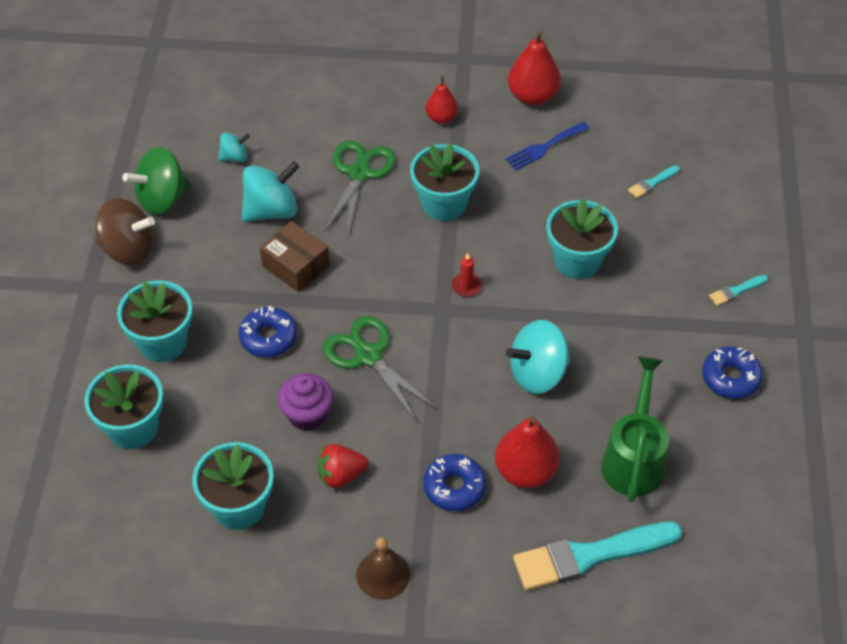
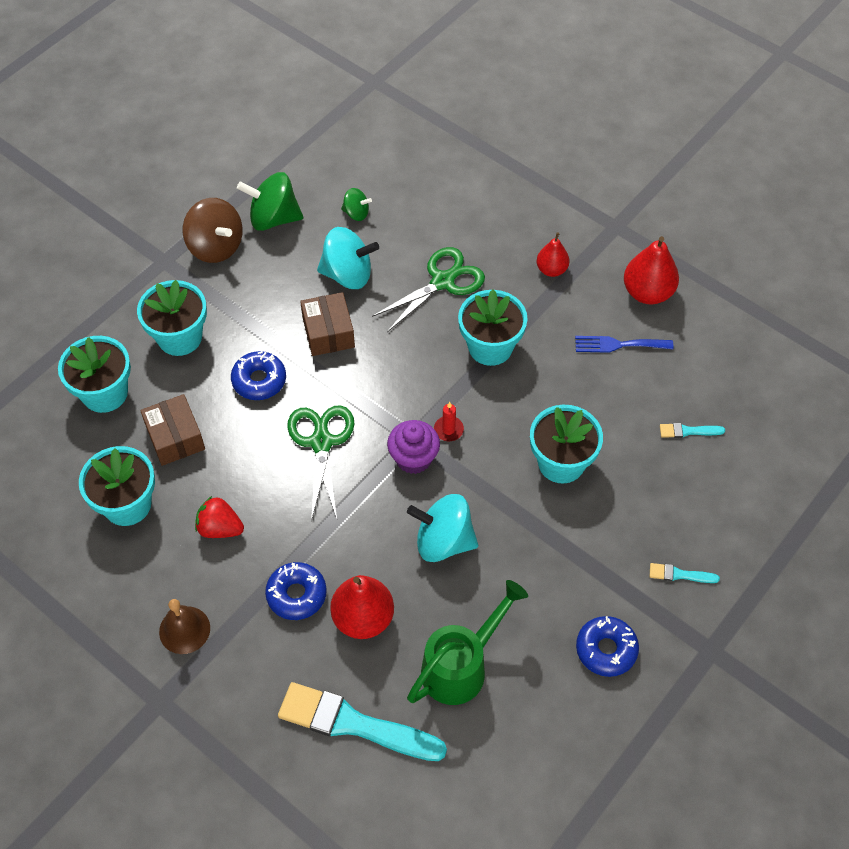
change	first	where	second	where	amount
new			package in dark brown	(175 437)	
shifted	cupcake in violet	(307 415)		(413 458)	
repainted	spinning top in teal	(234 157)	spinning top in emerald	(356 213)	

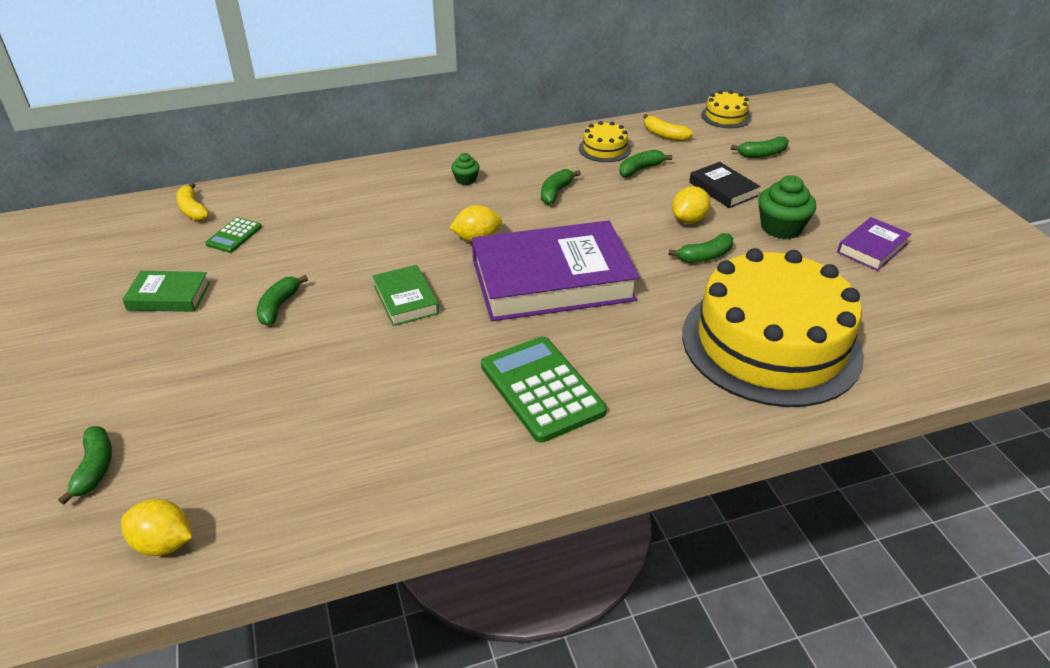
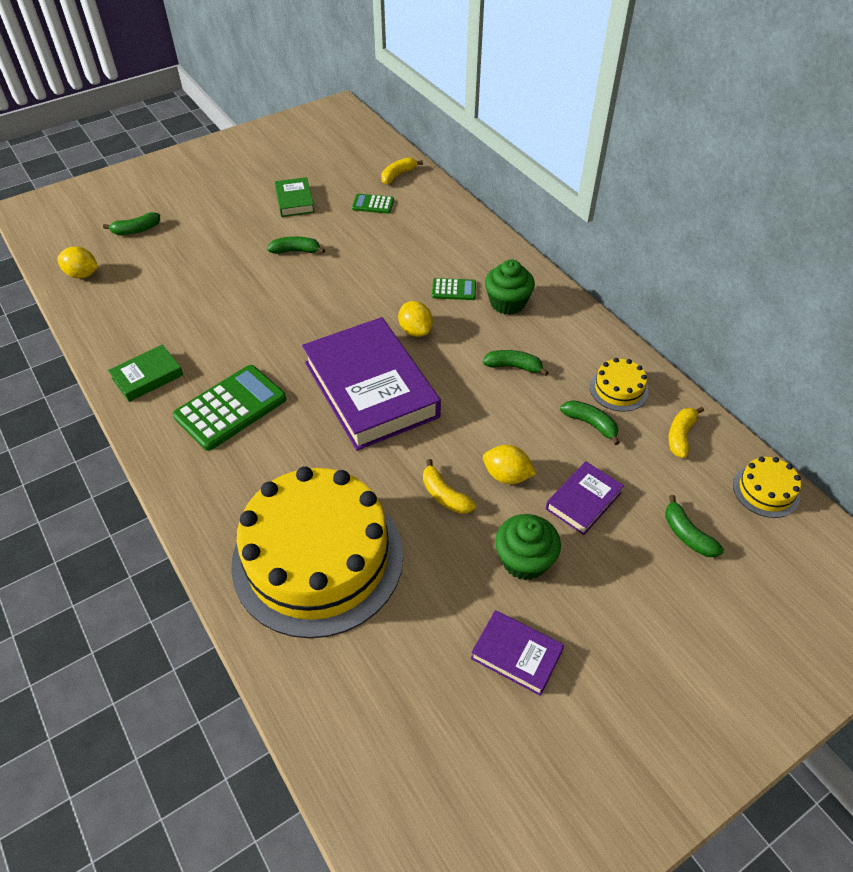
change	first	where	second	where	amount
new			adding machine in emerald	(454 290)	
shifted	hardback in emerald	(406 299)		(147 376)	
repainted	banana in emerald	(705 256)	banana in golden	(444 495)	
repainted	hardback in jet-black	(723 189)	hardback in violet	(583 501)	
rotated	toy lemon in golden	(164 543)		(82 274)	75 degrees counterclockwise
scaled	cupcake in emerald	(466 180)		(507 303)	x1.82

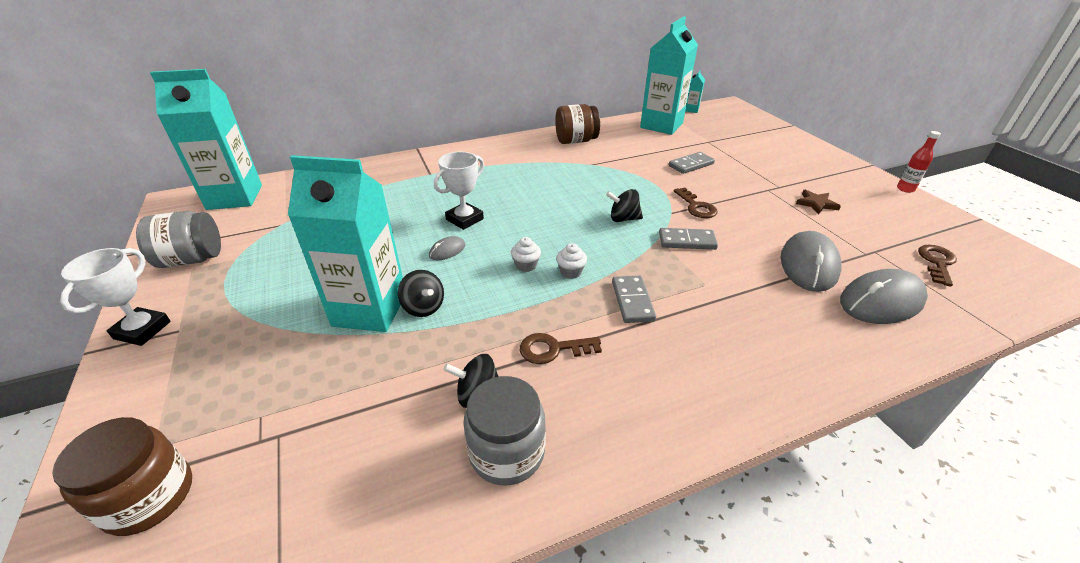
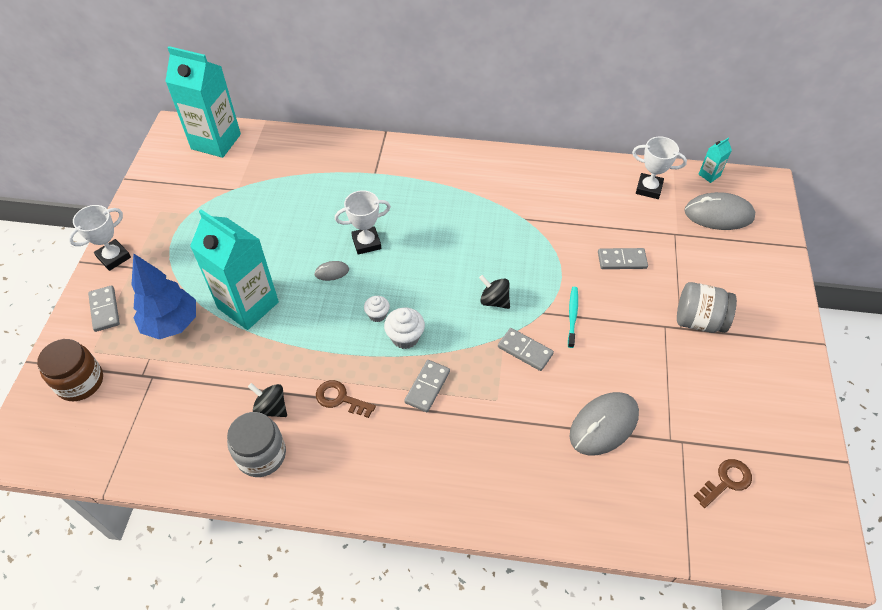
change	first	where	second	where	amount
gone	spinning top in jet-black	(423 307)			
gone	jar in dark brown	(576 141)			
gone	star shape in dark brown	(816 204)			
gone	drink bottle in crimson	(905 189)			
new			domino in gray	(105 310)	
new			tree in royal blue	(172 324)	
shifted	jar in gray	(192 259)		(698 321)	
shifted	mouse in gray	(881 301)		(718 214)	
swapped	milk carton in teal	(661 125)	trophy in snow-white	(648 188)	
swapped	latchkey in dark brown	(696 206)	tooth brush in teal	(572 316)	
scaled	cupcake in snow-white	(571 272)		(405 337)	x1.53

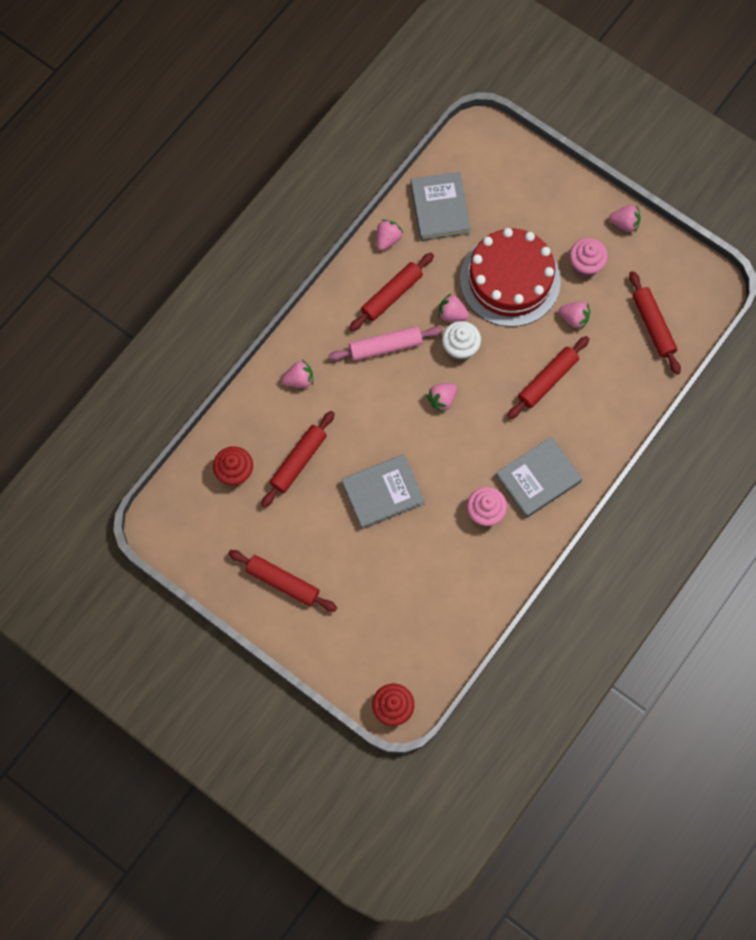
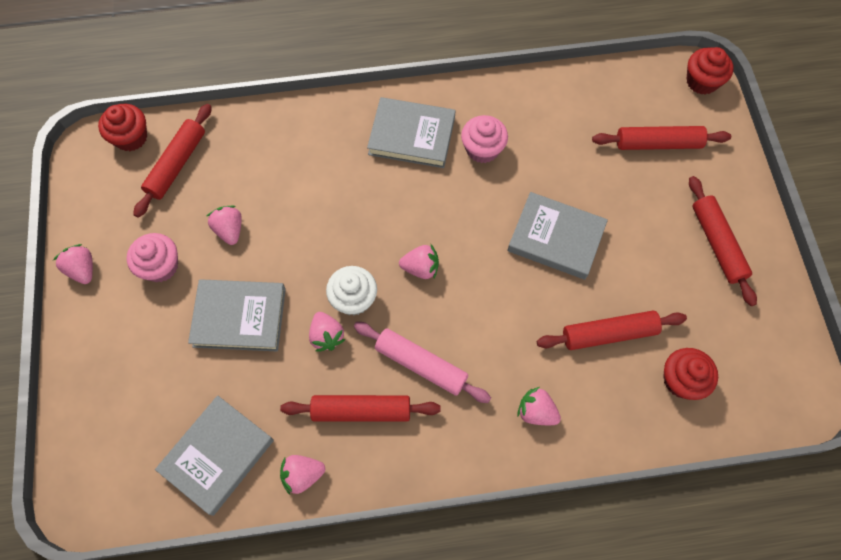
change	first	where	second	where	amount
new			cupcake in crimson	(131 137)	
shifted	dough roller in crimson	(547 380)		(658 144)	
swapped	gateau in crimson	(510 280)	hardback in gray	(239 317)	

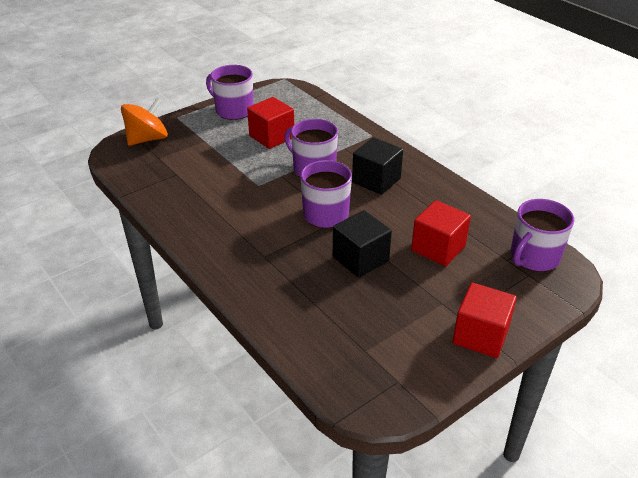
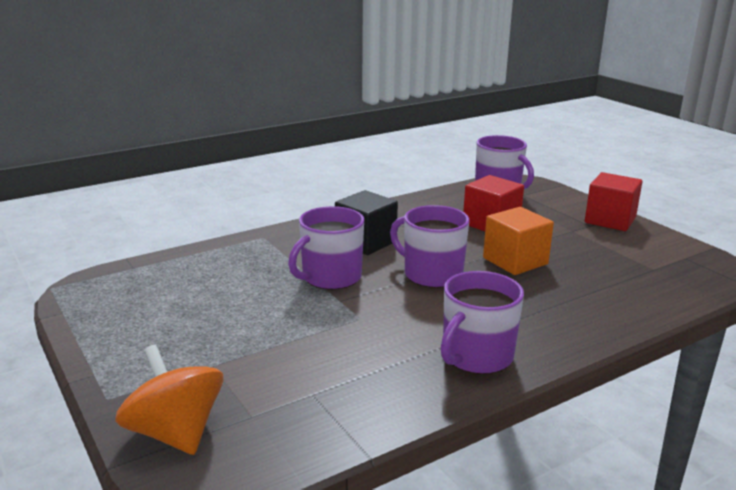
change	first	where	second	where	amount
gone	block in crimson	(271 137)			
shifted	tea mug in violet	(233 110)		(476 356)	
repainted	block in jet-black	(360 259)	block in bright orange	(515 261)	

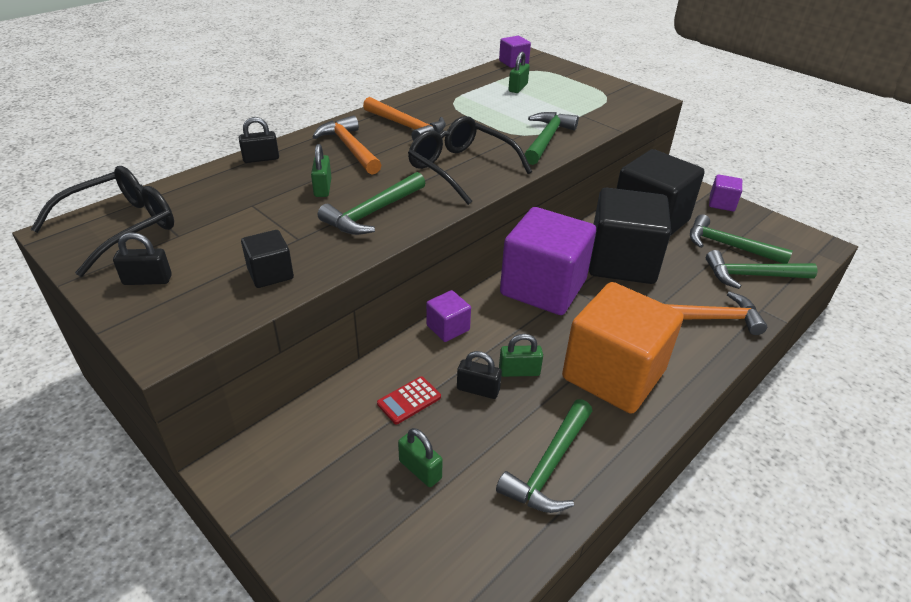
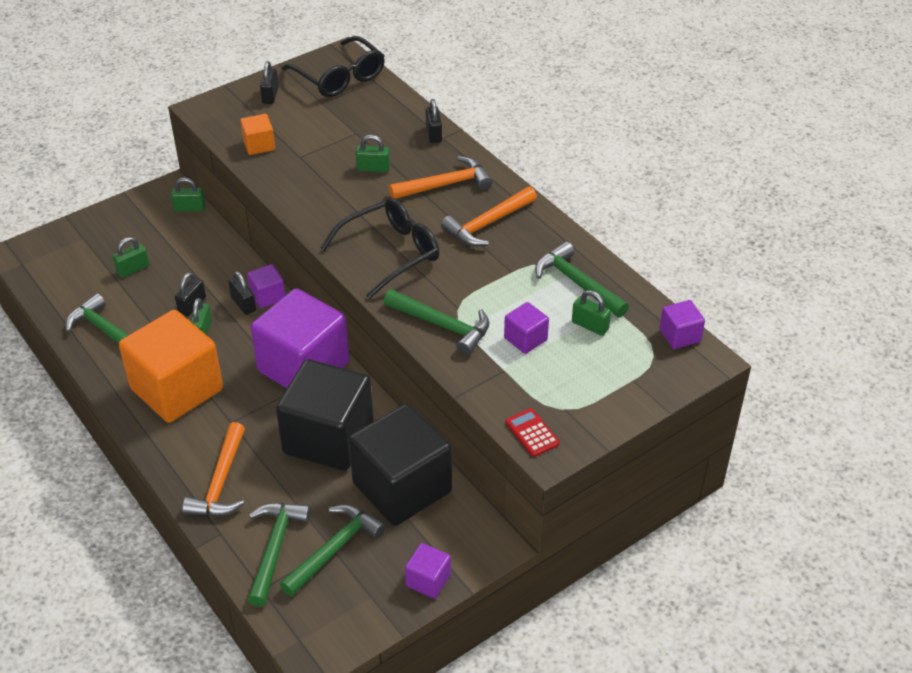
change	first	where	second	where	amount
new			lock in emerald	(189 208)	
new			lock in jet-black	(243 304)	
new			block in violet	(525 339)	
shifted	carpenter's hammer in emerald	(372 213)		(577 283)	
shifted	adding machine in crimson	(409 400)		(532 433)	
repainted	block in jet-black	(270 273)	block in bright orange	(259 145)	

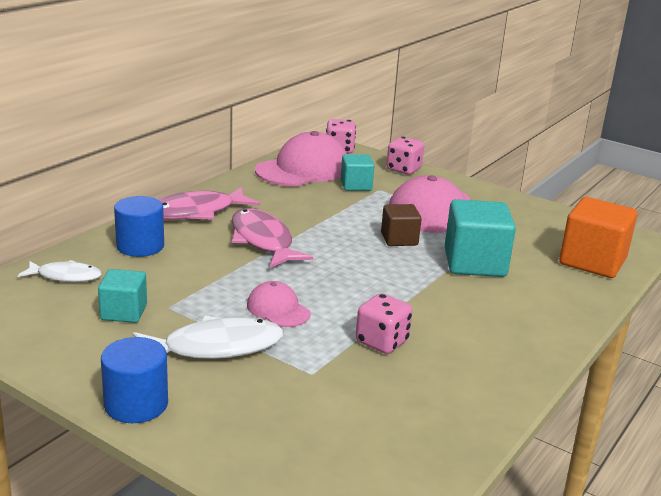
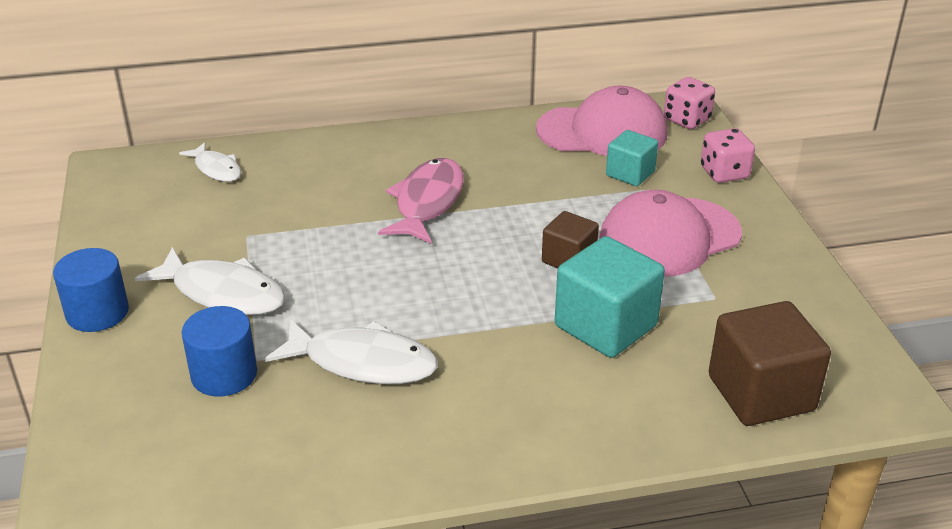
change	first	where	second	where	amount
gone	block in teal	(124 312)			
gone	toy fish in rose-pink	(196 212)			
gone	cap in rose-pink	(278 309)			
shifted	solid cylinder in royal blue	(140 246)		(224 374)	
swapped	die in rose-pink	(382 342)	toy fish in snow-white	(363 362)	
repainted	block in bright orange	(592 261)	block in dark brown	(761 393)	

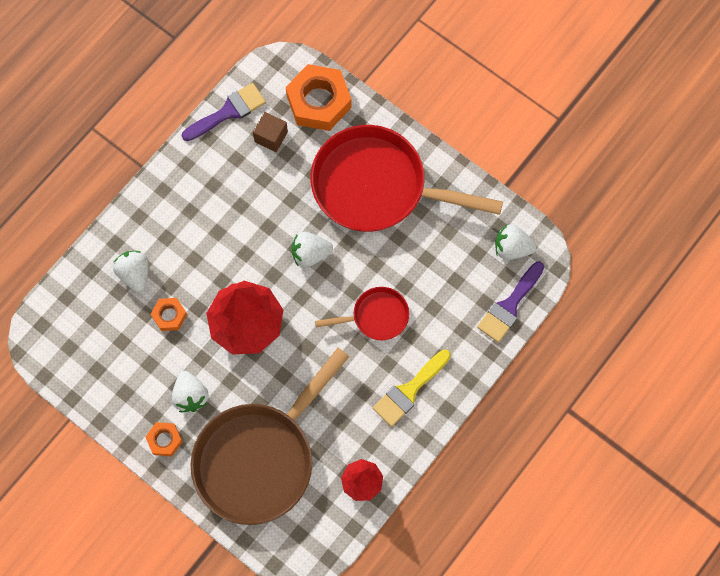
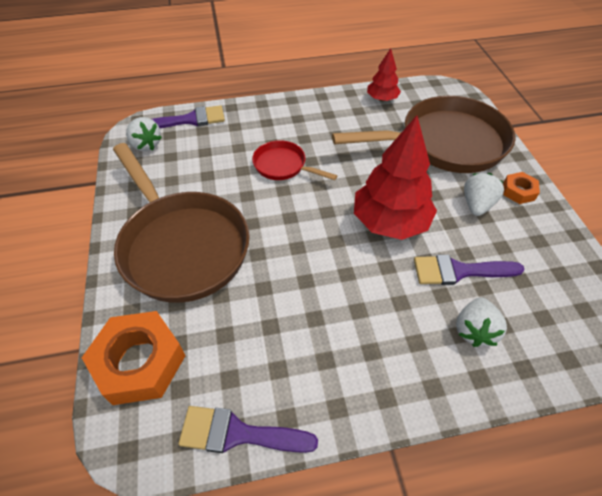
change	first	where	second	where	amount
gone	block in dark brown	(271 137)			
gone	strawberry in snow-white	(310 254)			
gone	brush in golden	(409 391)			
swapped	nut in bright orange	(169 315)	brush in violet	(459 271)	
repainted	skillet in crimson	(376 186)	skillet in dark brown	(182 246)	

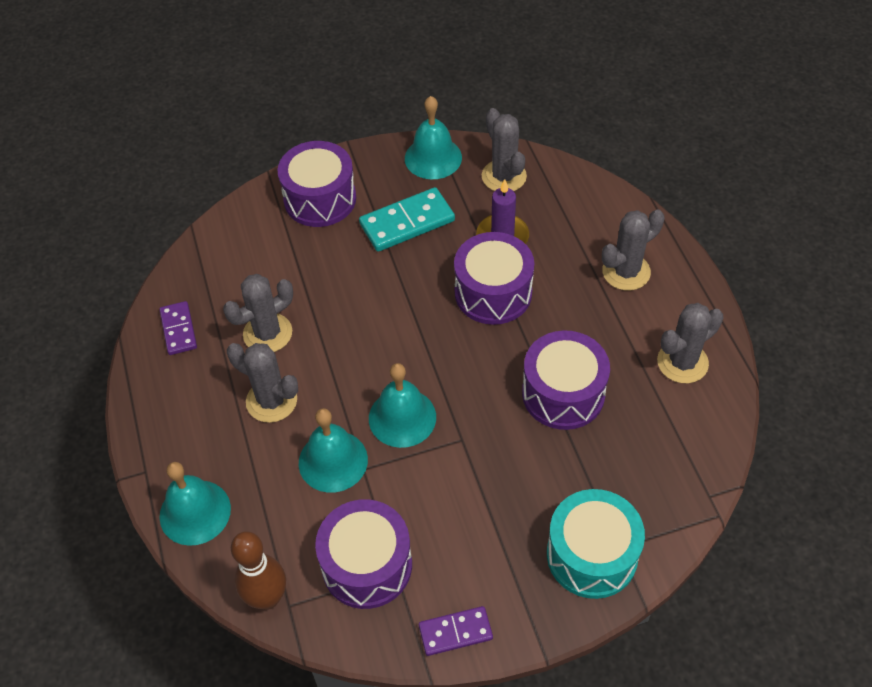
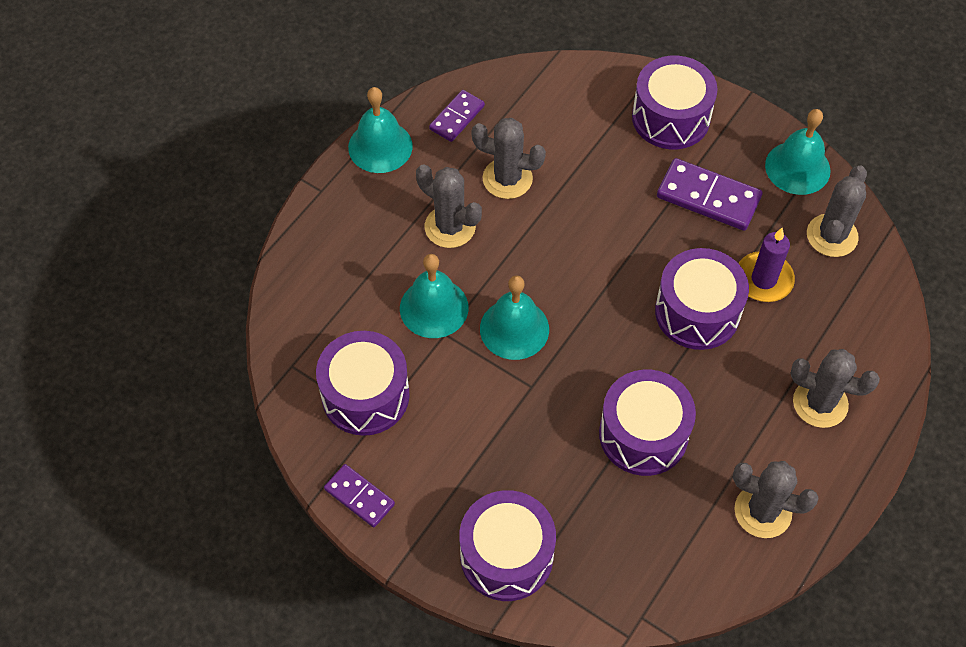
change	first	where	second	where	amount
gone	bowling pin in dark brown	(267 598)			
shifted	bell in teal	(195 512)		(380 146)	
repainted	domino in teal	(407 222)	domino in violet	(708 197)	
repainted	toy drum in teal	(591 555)	toy drum in violet	(506 555)	
rotated	prickly plant in gray	(271 401)		(450 227)	45 degrees counterclockwise

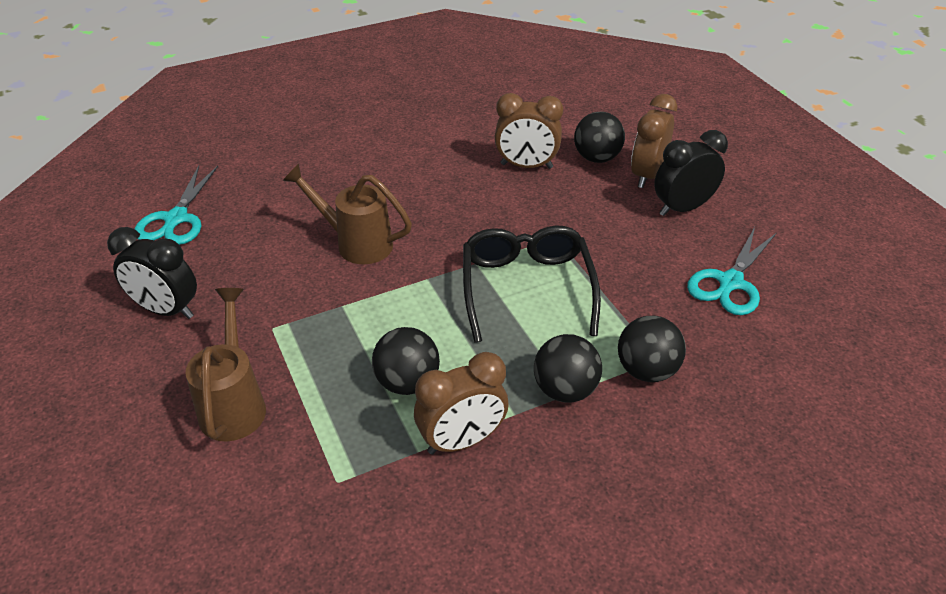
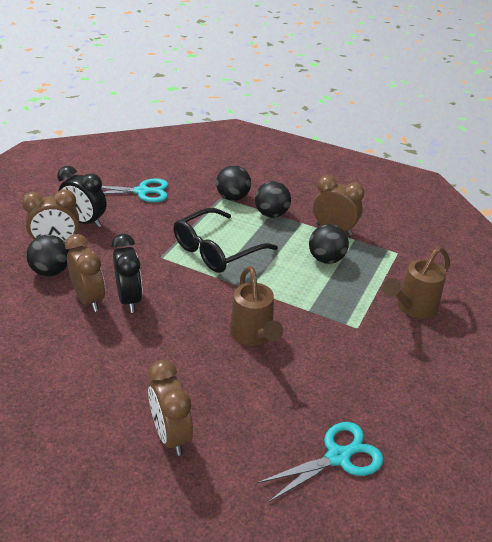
change	first	where	second	where	amount
new			bedside clock in dark brown	(171 435)	
shifted	bedside clock in jet-black	(166 310)		(129 299)	

